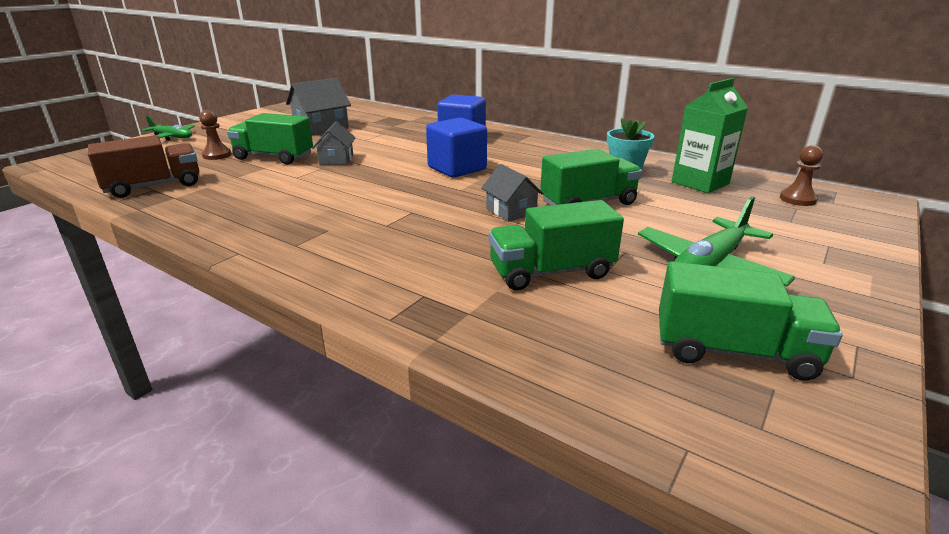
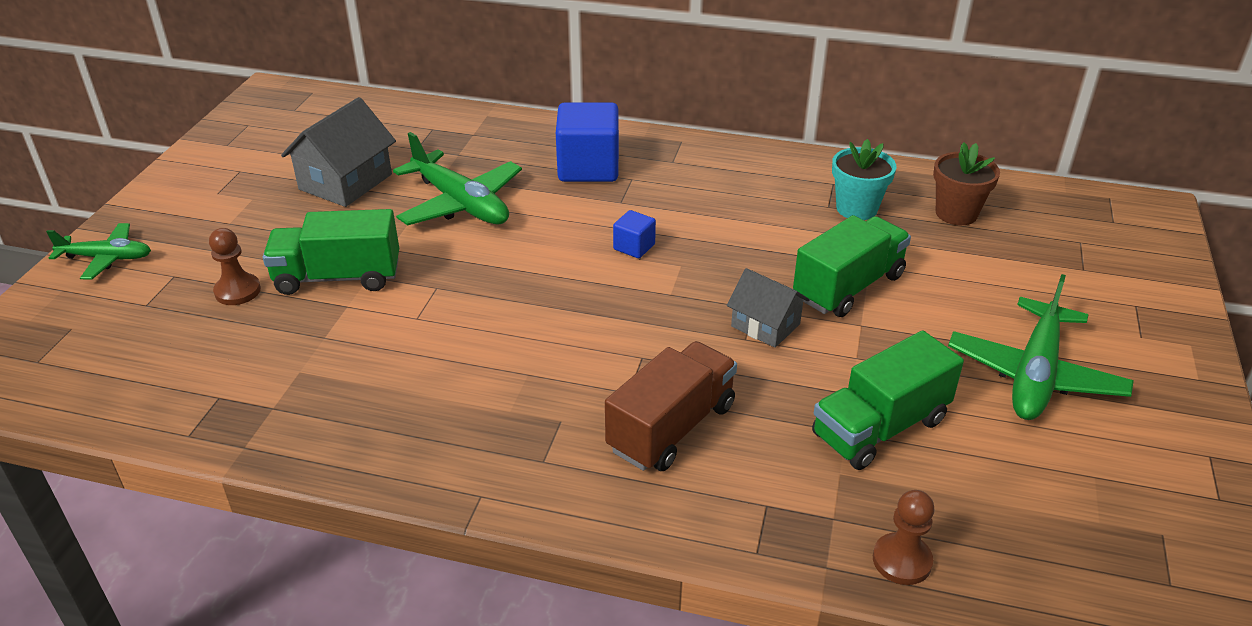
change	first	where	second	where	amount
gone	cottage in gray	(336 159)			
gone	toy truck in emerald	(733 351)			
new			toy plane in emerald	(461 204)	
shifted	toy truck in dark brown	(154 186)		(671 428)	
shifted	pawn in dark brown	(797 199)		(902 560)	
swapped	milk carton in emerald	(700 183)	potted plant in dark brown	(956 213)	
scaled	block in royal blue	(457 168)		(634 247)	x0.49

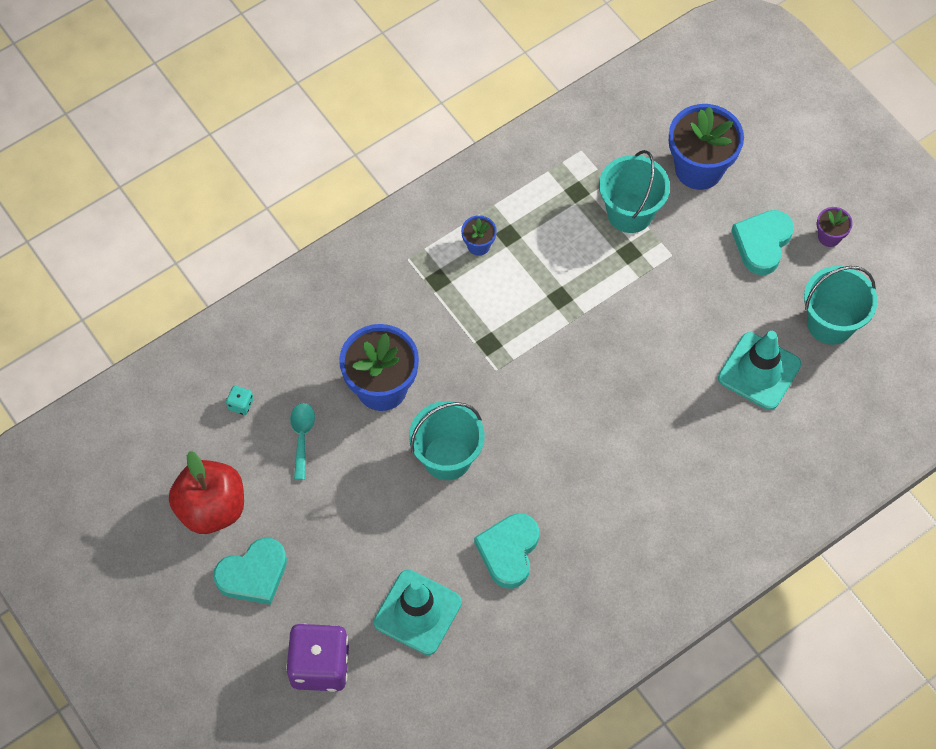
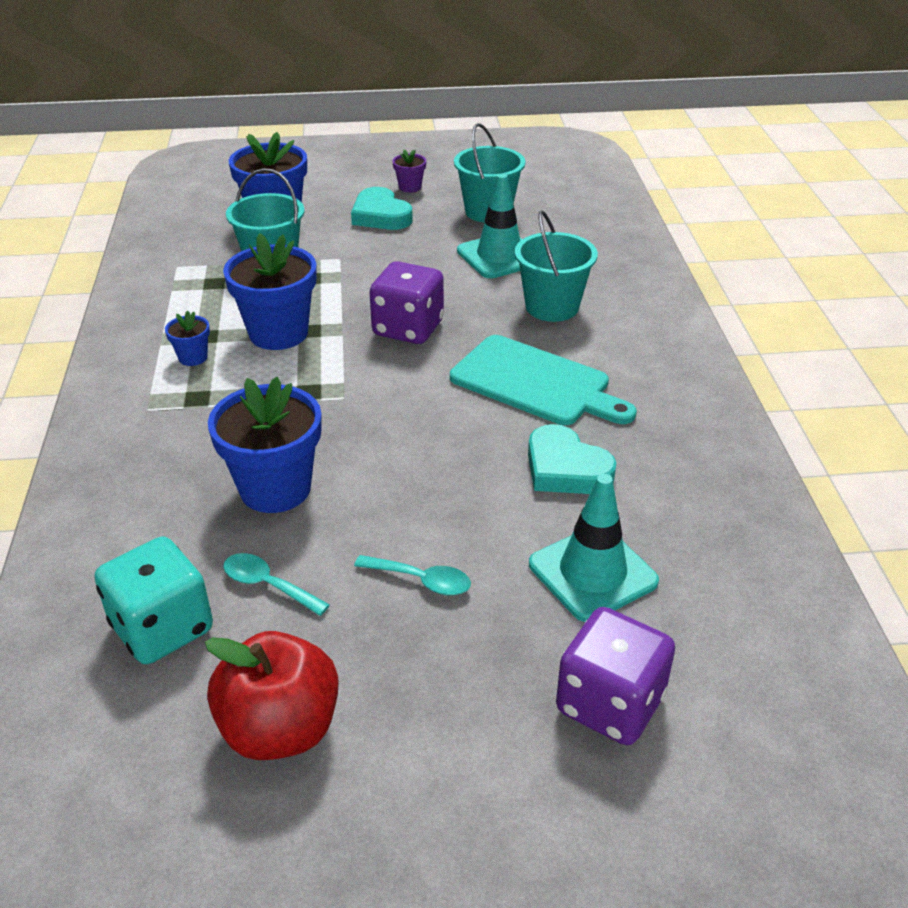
change	first	where	second	where	amount
gone	heart shape in teal	(253 574)			
new			potted plant in royal blue	(278 333)	
new			spoon in teal	(421 580)	
new			die in violet	(408 328)	
new			bread board in teal	(535 383)	
shifted	sand bucket in teal	(447 457)		(552 307)	
scaled	die in teal	(241 404)		(162 628)	x2.44

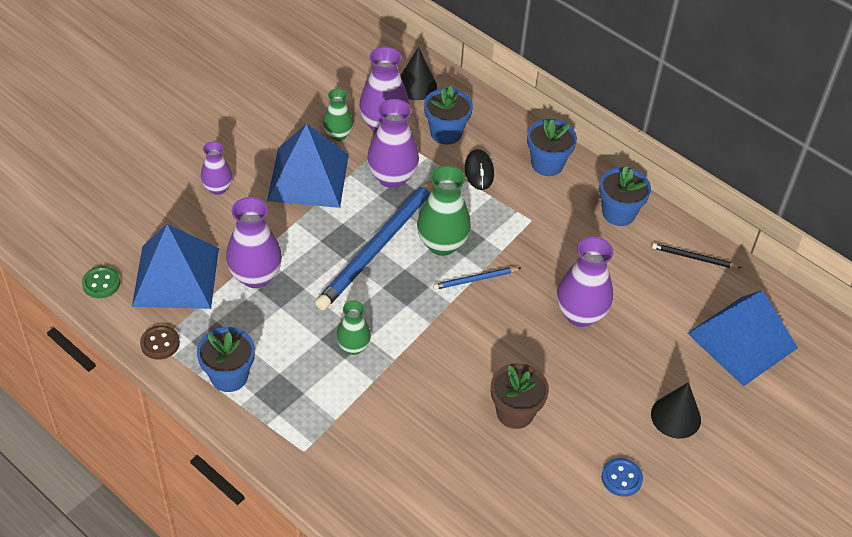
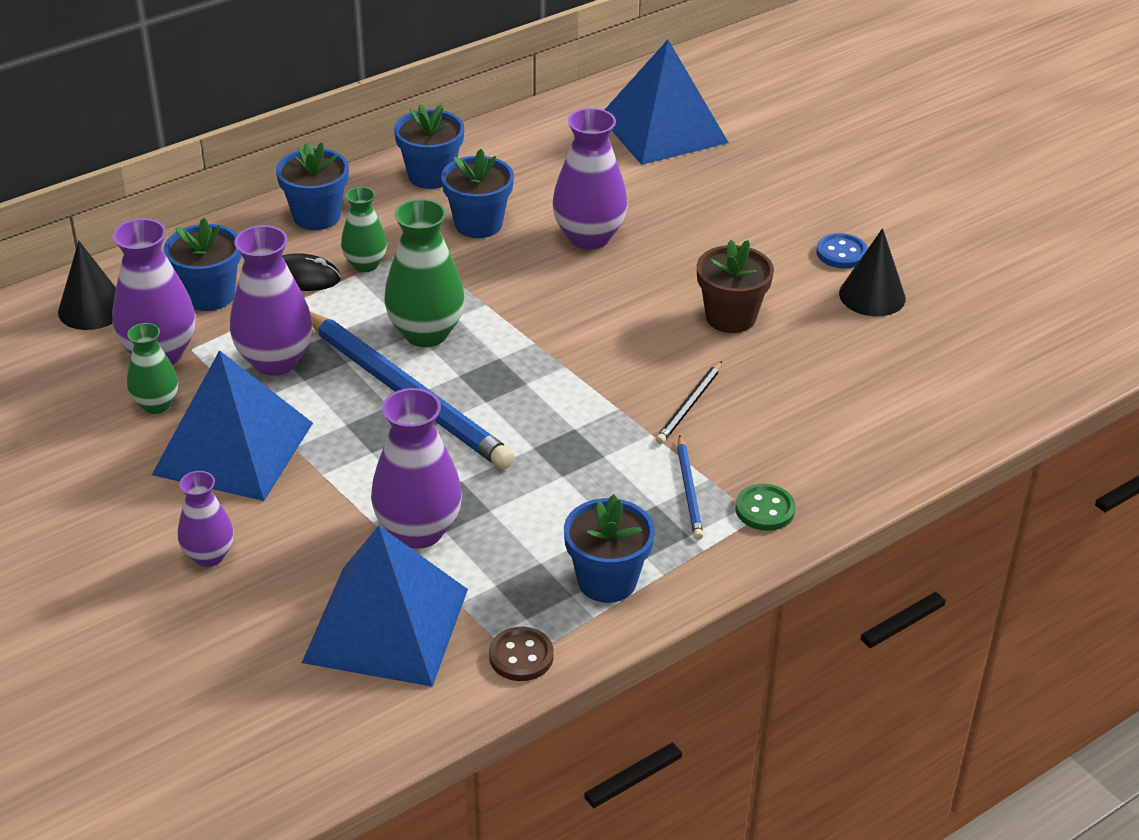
change	first	where	second	where	amount
new			potted plant in royal blue	(478 224)	
shifted	shirt button in emerald	(101 283)		(765 509)	
shifted	tall vase in emerald	(353 347)		(365 264)	
shifted	lead pencil in royal blue	(475 280)		(689 490)	
shifted	cone in jet-black	(676 417)		(872 295)	
shifted	lead pencil in jet-black	(693 258)		(689 405)	

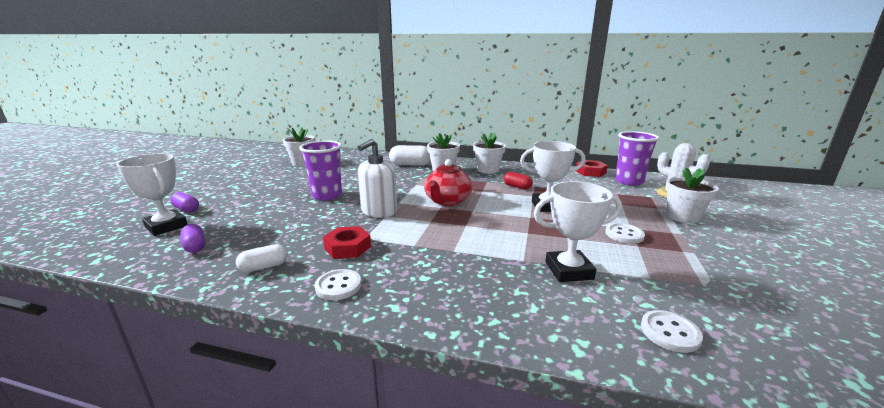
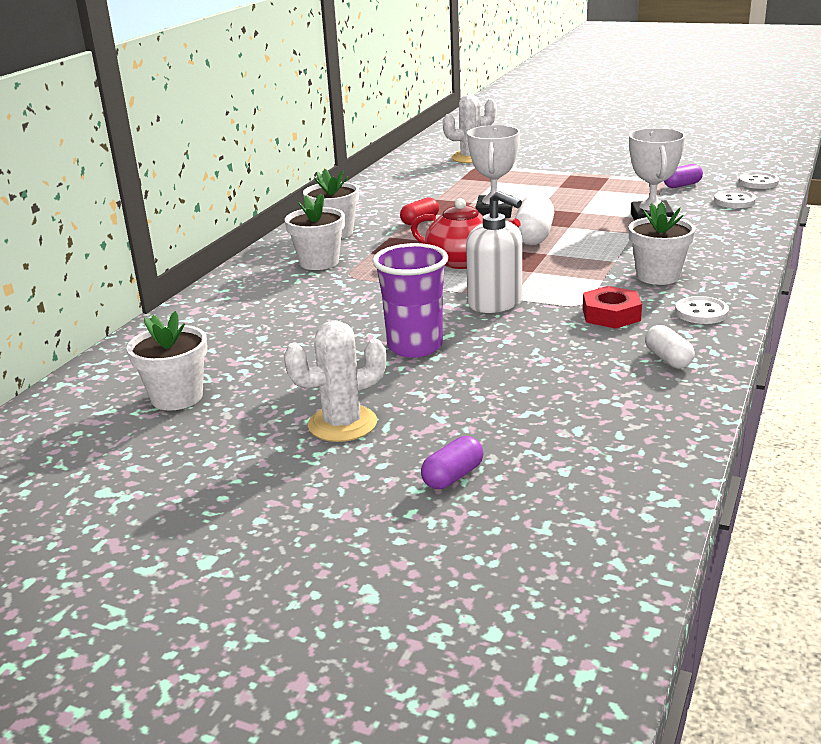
change	first	where	second	where	amount
gone	trophy in snow-white	(166 226)			
gone	nut in crimson	(590 172)			
gone	cup in violet	(629 181)			
new			prickly plant in snow-white	(342 424)	
shifted	capsule in violet	(195 246)		(682 185)	
shifted	capsule in snow-white	(410 164)		(533 236)	
shifted	shirt button in snow-white	(624 234)		(758 182)	
shifted	potted plant in snow-white	(682 217)		(658 276)	

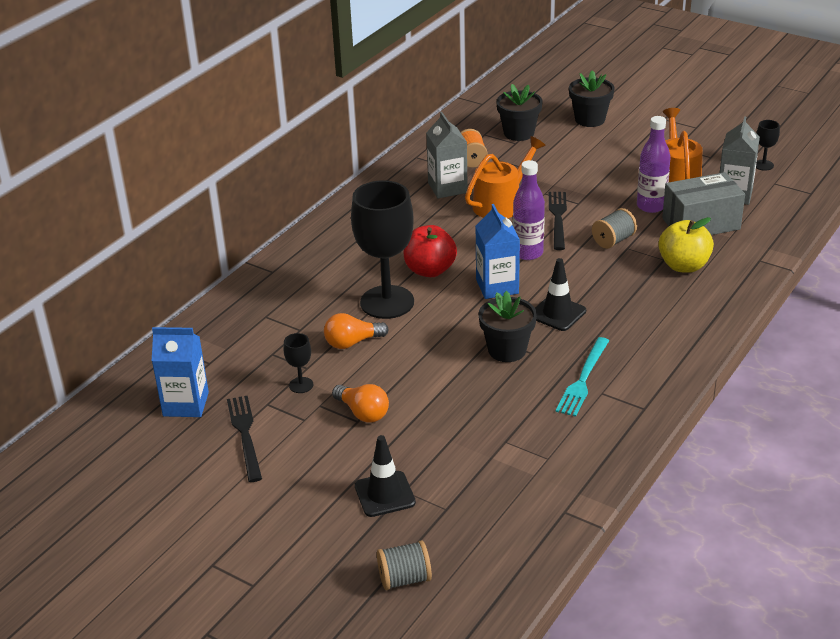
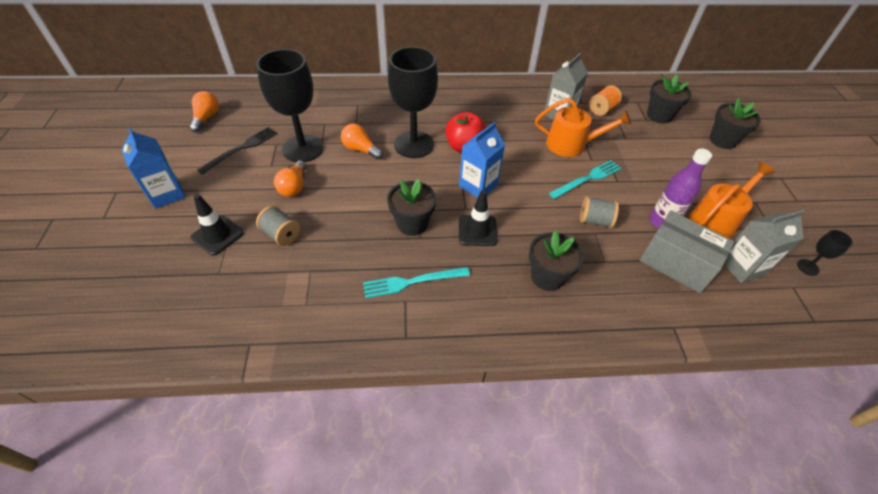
change	first	where	second	where	amount
gone	drink bottle in violet	(528 253)			
gone	apple in golden	(683 266)			
new			bulb in bright orange	(206 118)	
new			potted plant in jet-black	(547 277)	
shifted	milk carton in royal blue	(186 404)		(167 194)	
shifted	bobbin in gray	(404 579)		(281 234)	
repainted	table fork in jet-black	(558 218)	table fork in teal	(587 179)	
scaled	chalice in jet-black	(301 385)		(303 148)	x2.39

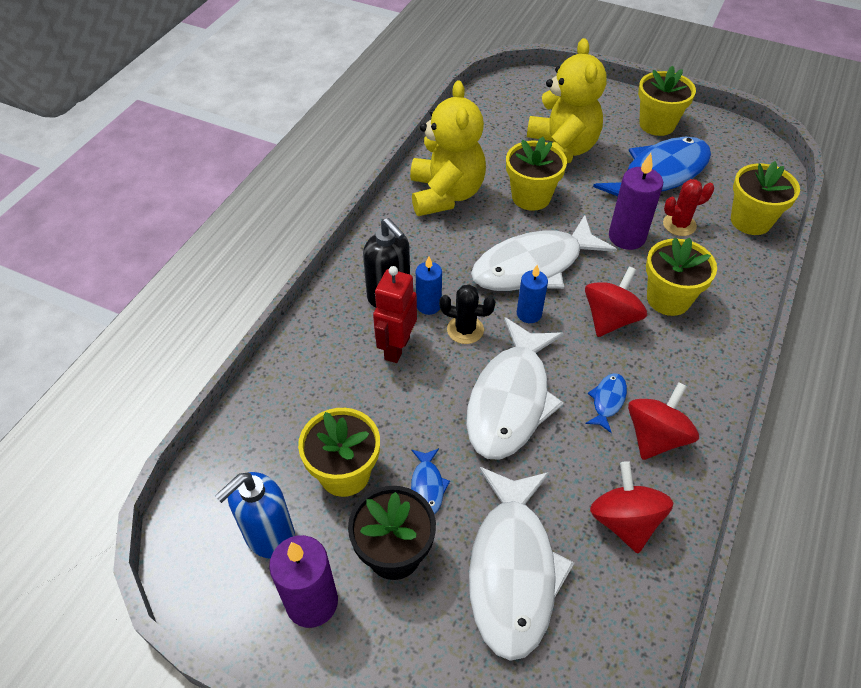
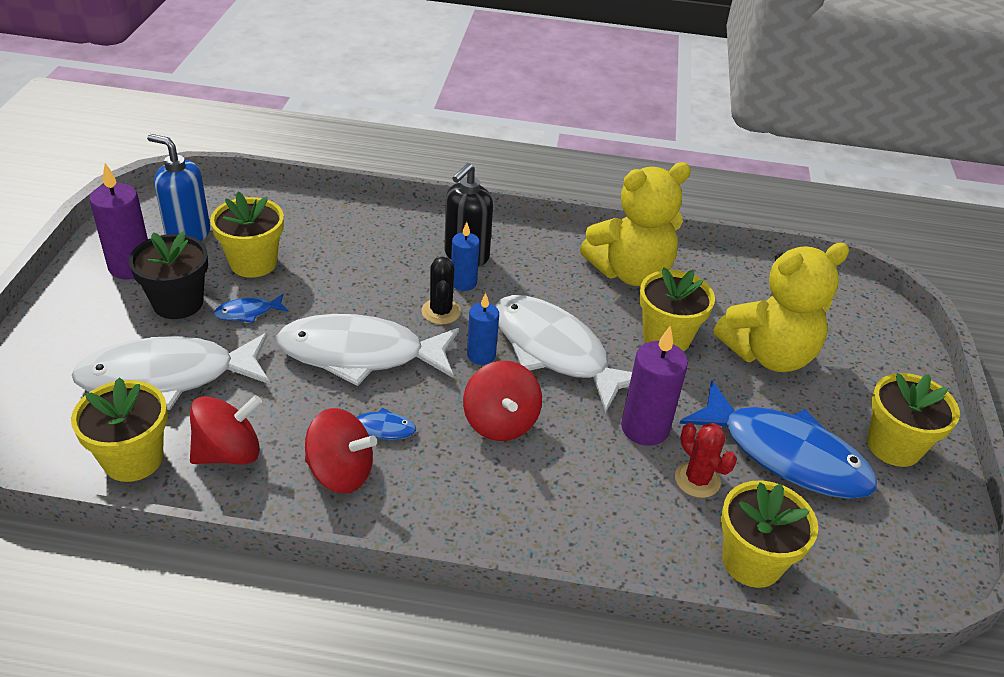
change	first	where	second	where	amount
gone	robot in crimson	(396 348)			
shifted	potted plant in golden	(668 299)		(133 459)	
rotated	spinning top in crimson	(610 319)		(500 422)	60 degrees clockwise

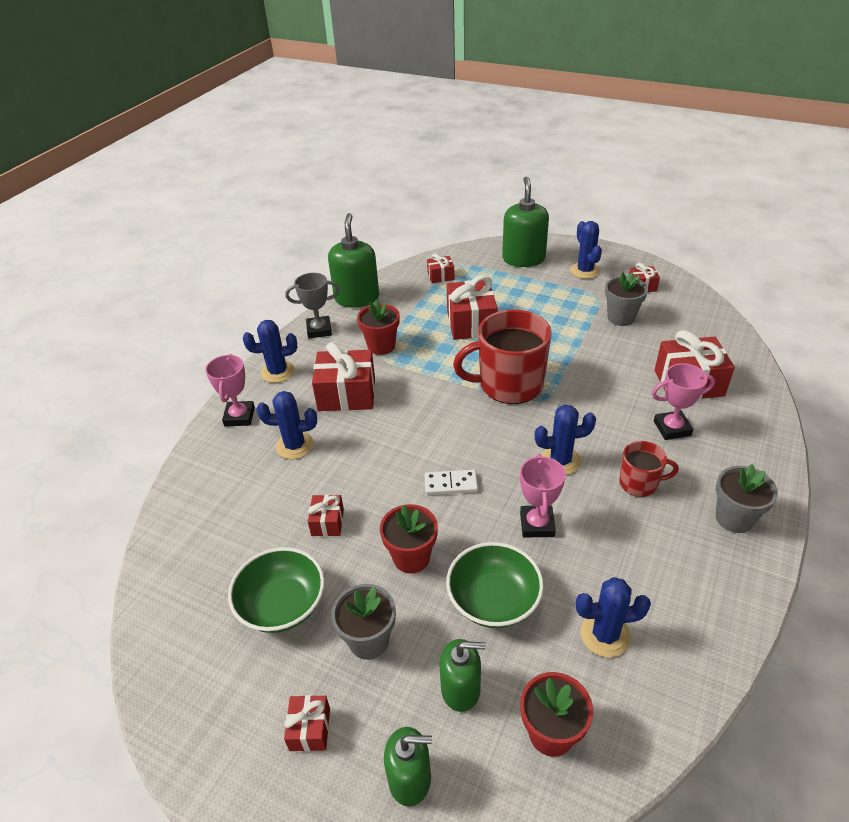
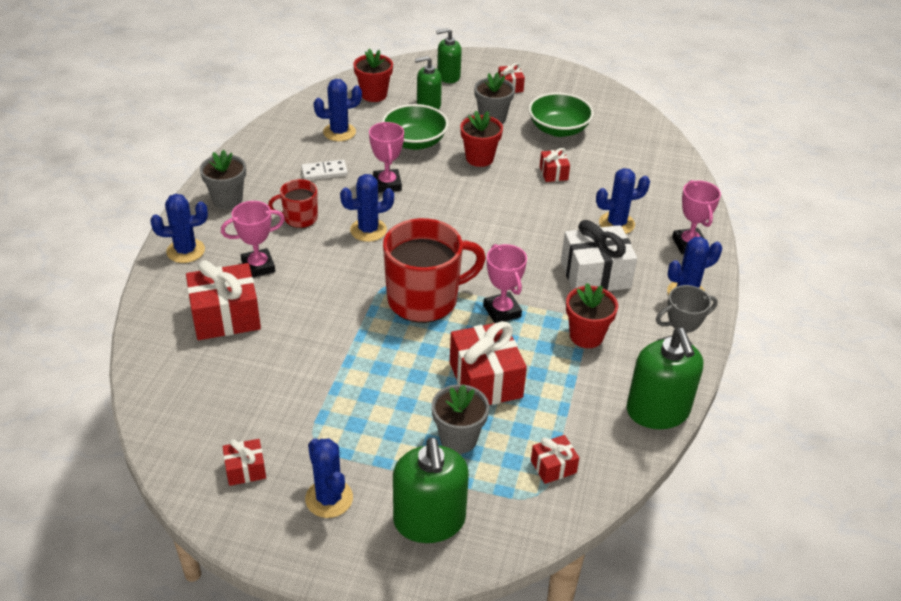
change	first	where	second	where	amount
new			prickly plant in royal blue	(185 251)	
new			trophy in rose-pink	(502 311)	
shifted	domino in snow-white	(451 484)		(324 172)	
shifted	potted plant in gray	(621 318)		(458 439)	
repainted	wrapped gift in crimson	(347 394)	wrapped gift in snow-white	(595 275)	

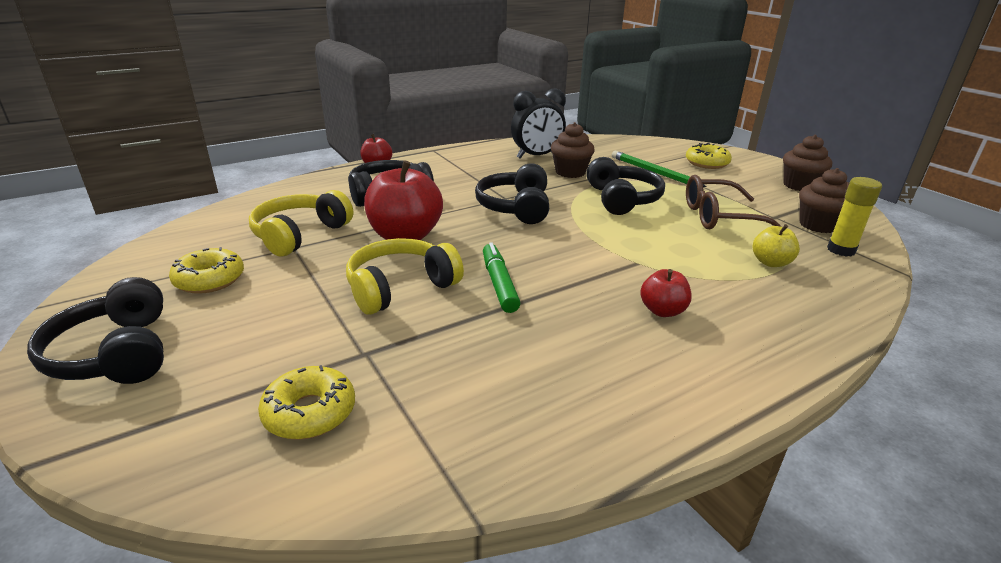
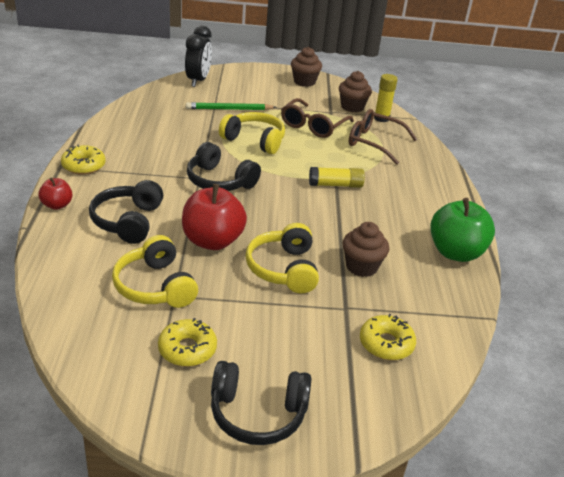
change	first	where	second	where	amount
gone	marker pen in emerald	(499 284)			
gone	apple in crimson	(662 311)			
new			glue in golden	(335 185)	
new			apple in emerald	(455 252)	
shifted	bedside clock in jet-black	(536 156)		(198 81)	
shifted	cupcake in dark brown	(570 172)		(361 266)	
shifted	doughnut in golden	(706 163)		(83 166)	
swapped	apple in golden	(770 262)	spectacles in dark brown	(374 142)	
repainted	over-ear headphones in jet-black	(622 199)	over-ear headphones in golden	(254 140)	

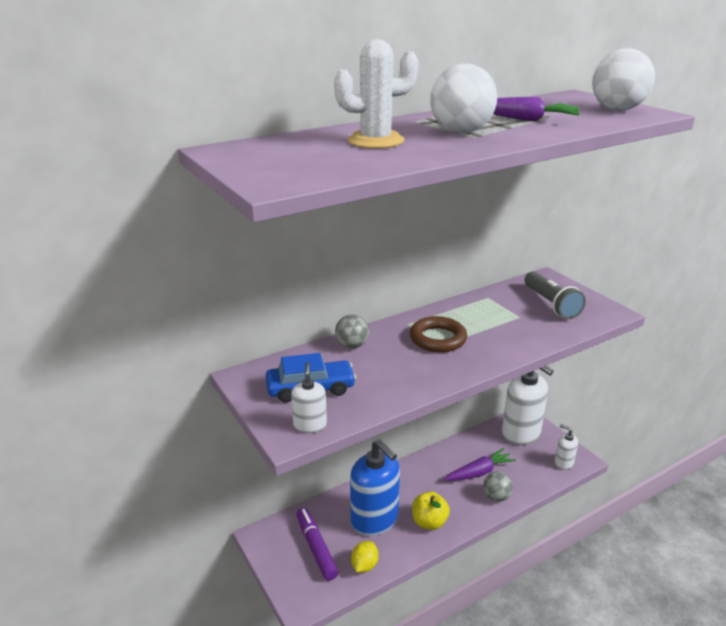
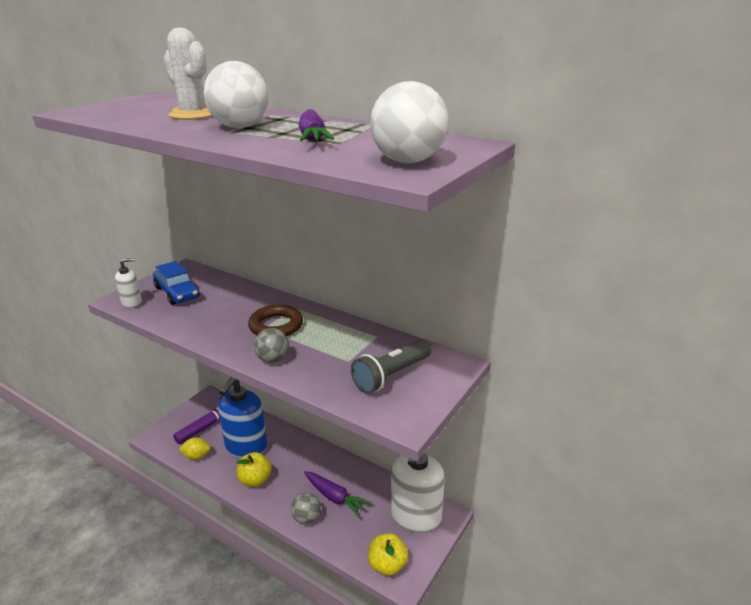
change	first	where	second	where	amount
shifted	sphere in gray	(352 345)		(273 359)	
swapped	soap dispenser in snow-white	(563 463)	apple in golden	(387 565)	

